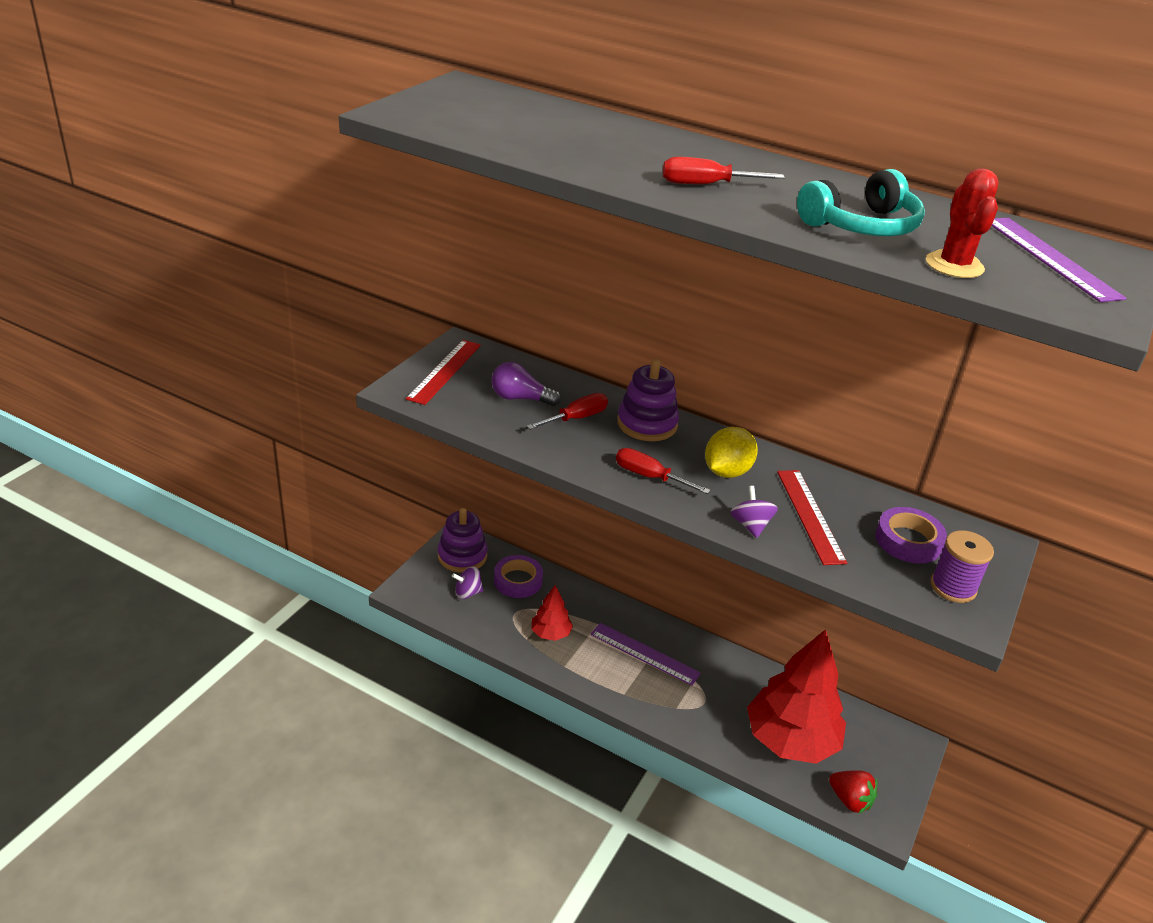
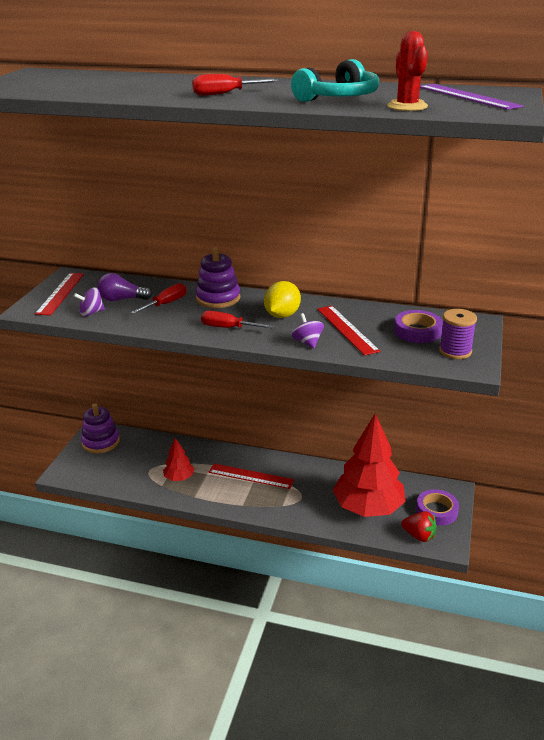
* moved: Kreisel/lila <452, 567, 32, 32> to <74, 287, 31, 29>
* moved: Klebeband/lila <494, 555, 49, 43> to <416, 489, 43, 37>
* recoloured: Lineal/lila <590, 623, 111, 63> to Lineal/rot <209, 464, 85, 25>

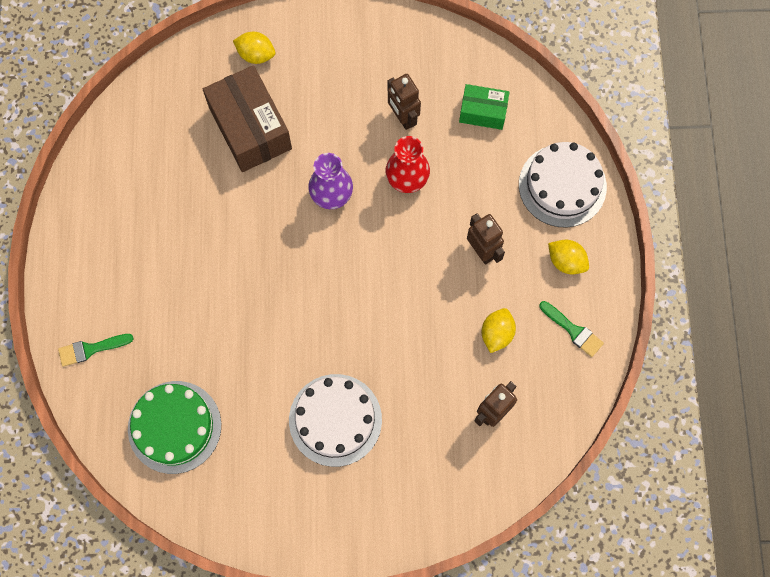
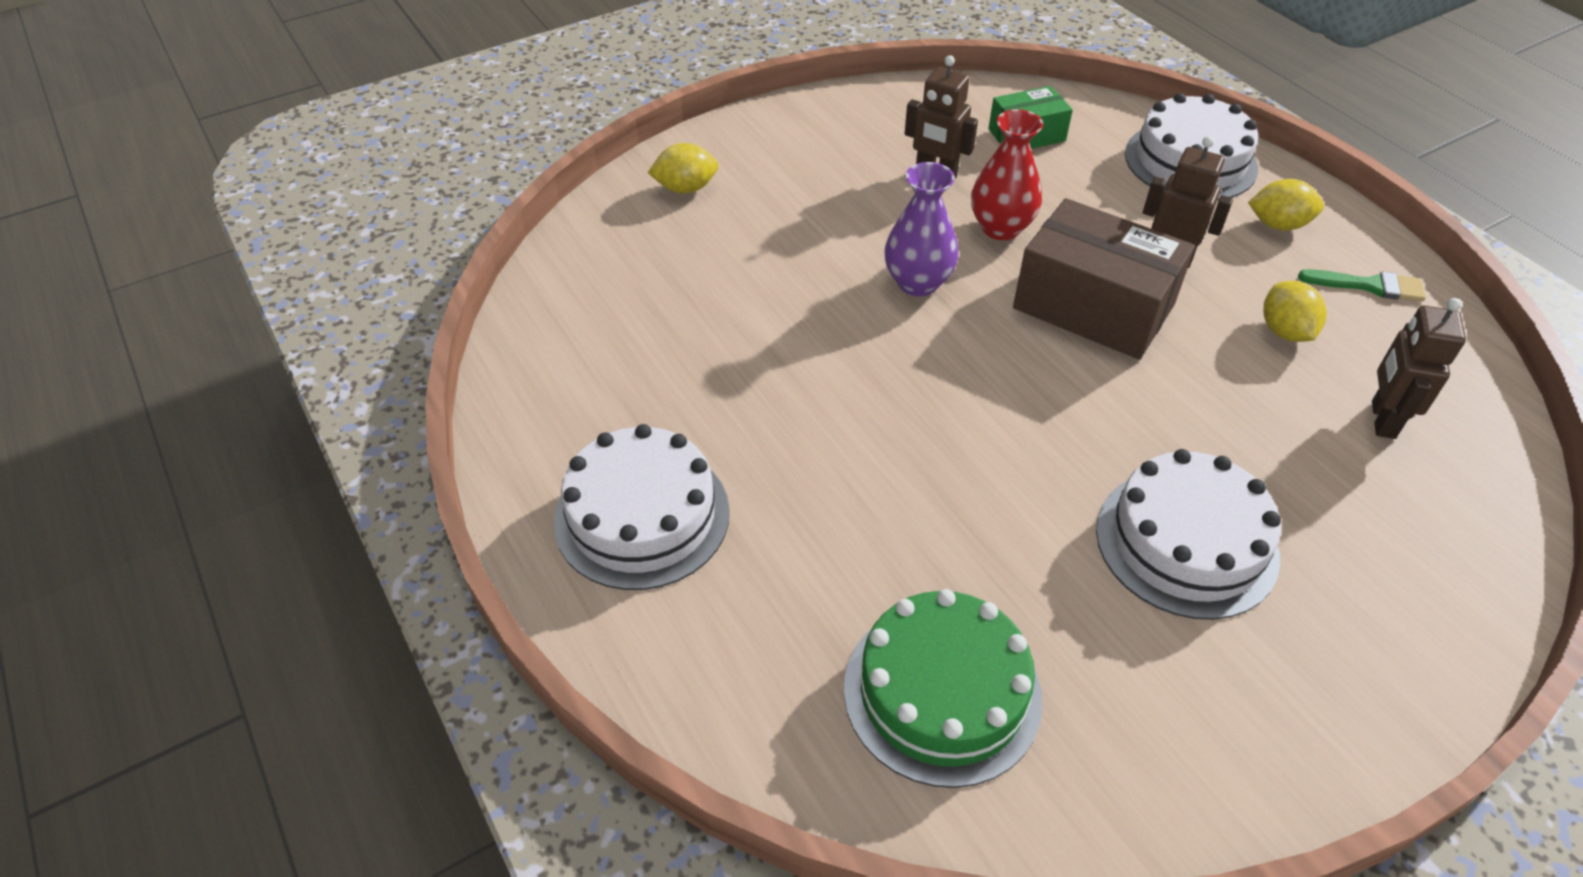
* removed: Pinsel/grün <58, 334, 76, 33>
* moved: Schachtel/braun <203, 65, 89, 107> to <1013, 198, 182, 161>
* added: Kuchen/weiß <554, 424, 176, 166>

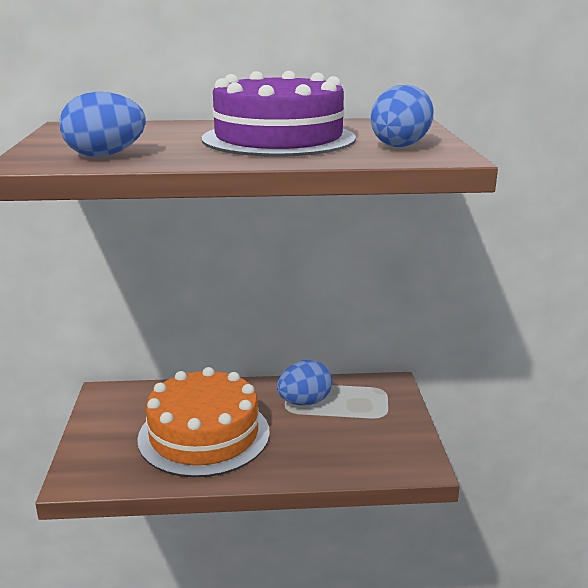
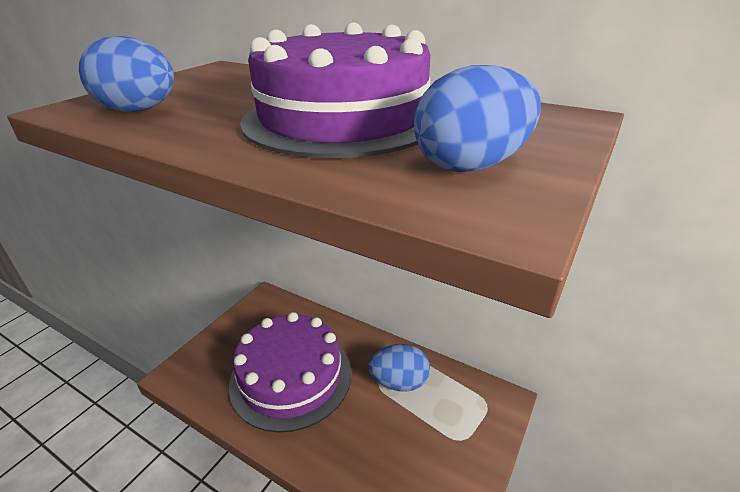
* recoloured: Kuchen/orange <137, 367, 133, 110> to Kuchen/lila <229, 312, 122, 121>

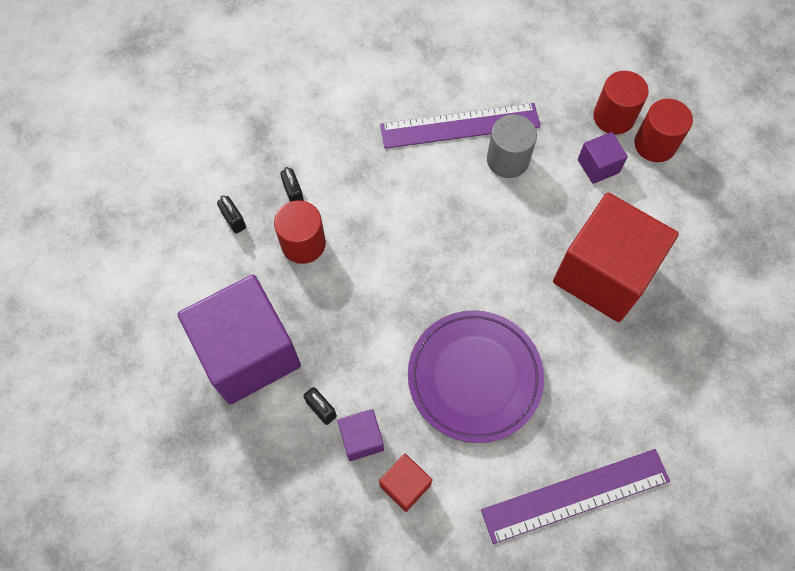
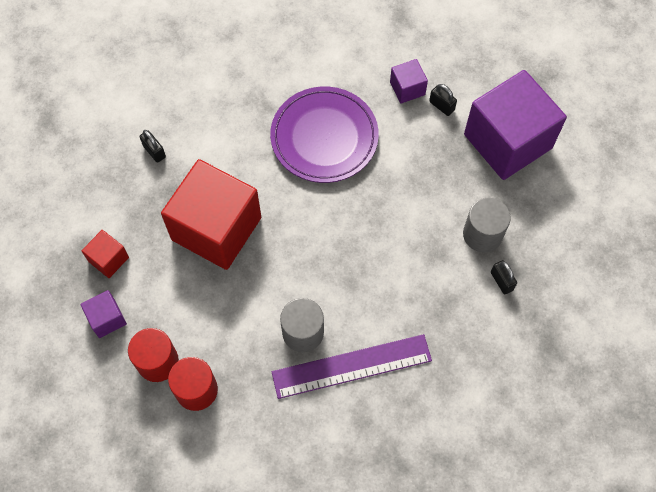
* moved: Vorhängeschloss/schwarz <217, 195, 29, 39> to <139, 130, 27, 33>
* recoloured: Vollzylinder/rot <274, 200, 52, 64> to Vollzylinder/grau <463, 198, 48, 54>
* moved: Kubus/rot <379, 454, 53, 58> to <82, 230, 47, 48>
* removed: Lineal/lila <481, 449, 189, 95>
* moved: Kubus/lila <578, 132, 50, 52> to <80, 290, 47, 48>

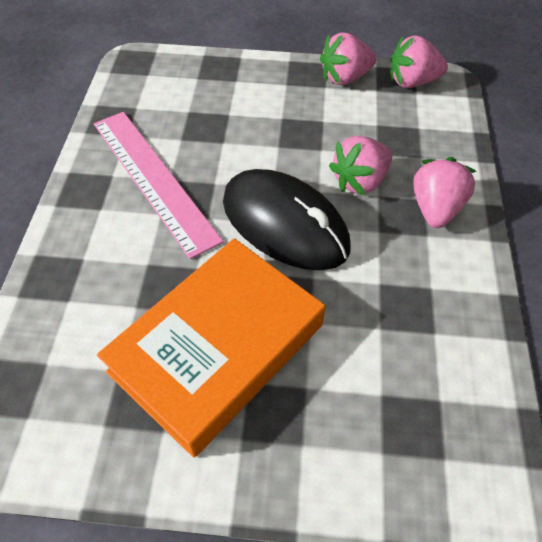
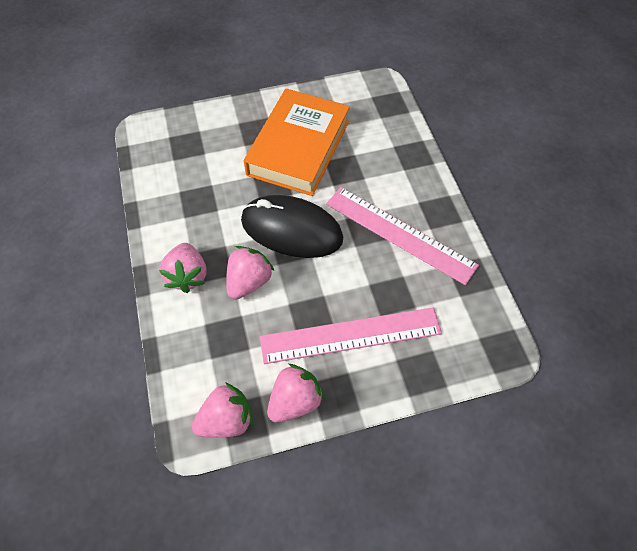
* added: Lineal/rosa <260, 307, 182, 57>

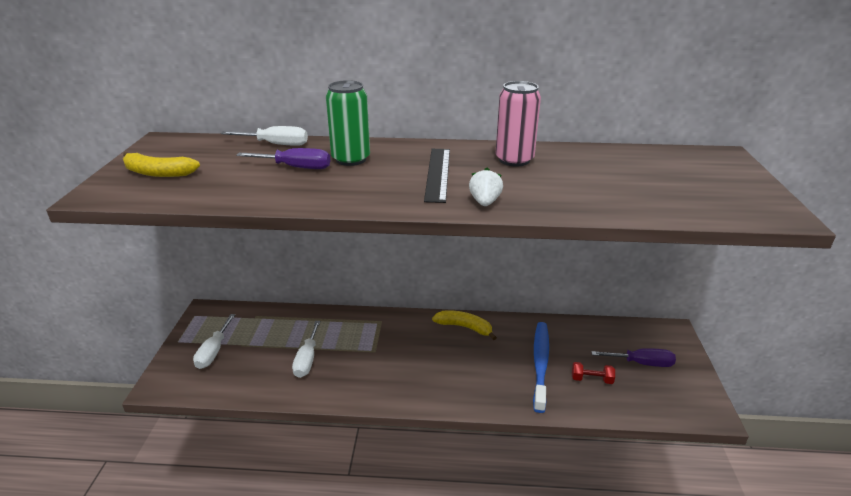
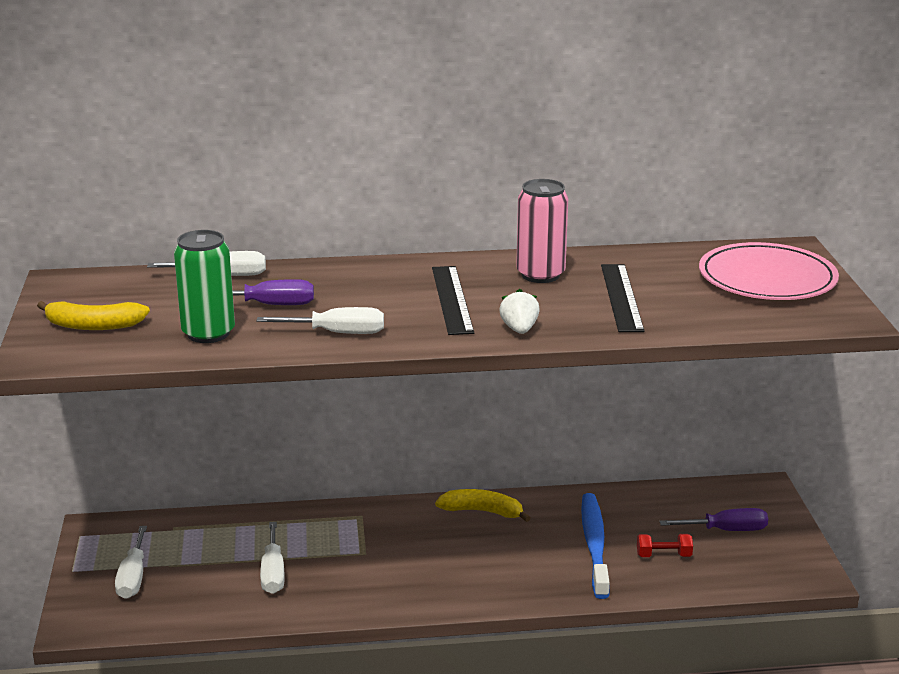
* moved: Dose/grün <326, 80, 44, 86> to <174, 230, 61, 113>
* added: Schraubenzieher/weiß <256, 307, 128, 27>
* added: Lineal/schwarz <601, 264, 44, 68>
* added: Teller/rosa <699, 242, 140, 58>

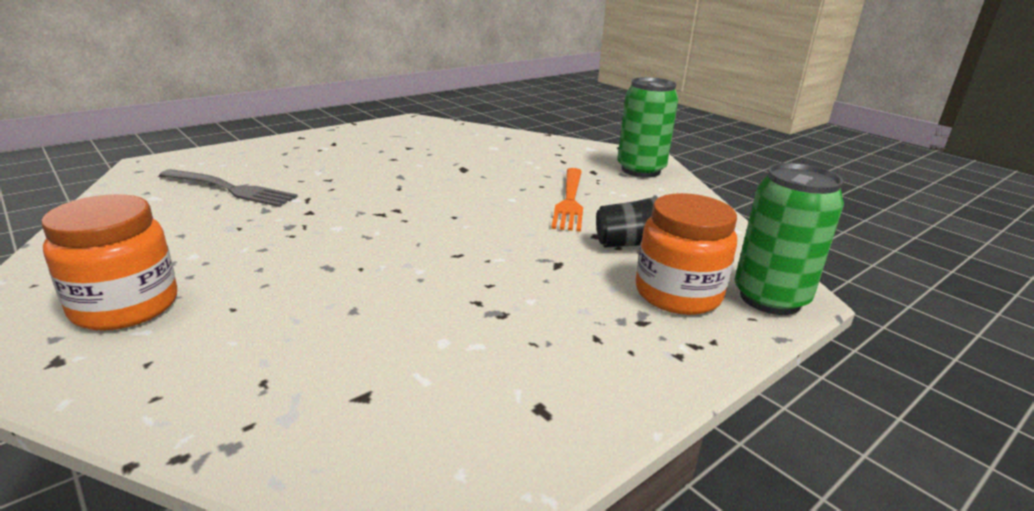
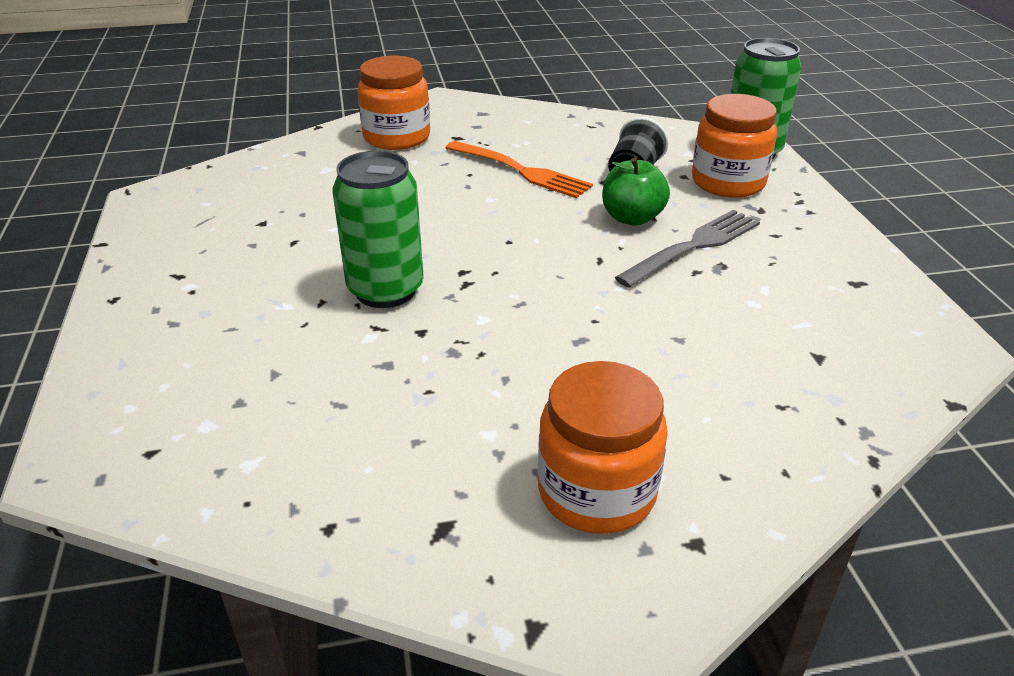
* moved: Gabel/grau <159, 169, 139, 38> to <615, 209, 145, 79>
* moved: Dose/grün <617, 77, 61, 100> to <332, 151, 92, 157>
* added: Einmachglas/orange <358, 56, 72, 94>
* added: Apfel/grün <602, 158, 68, 68>

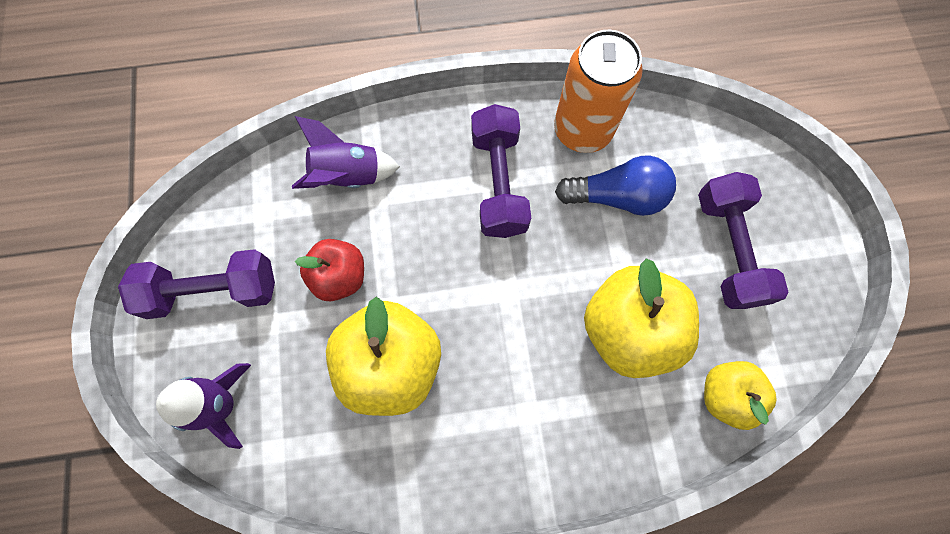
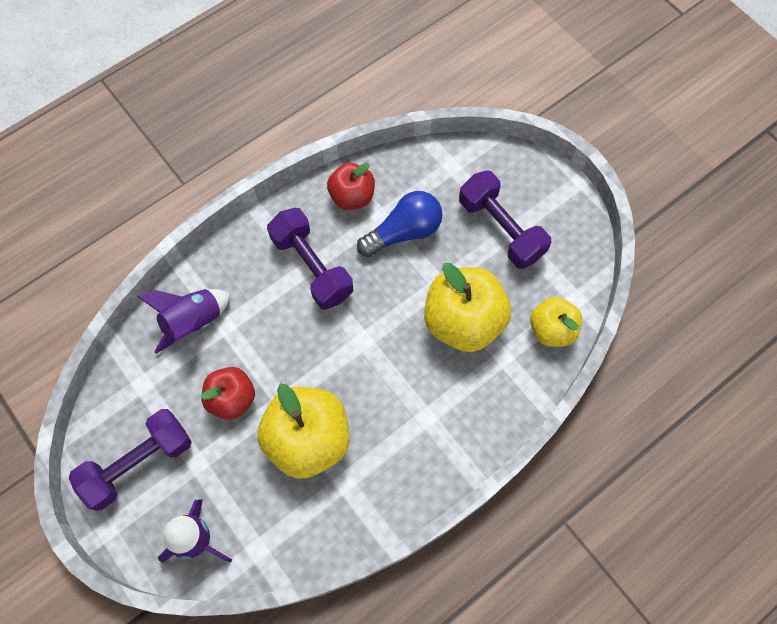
* replaced: Dose/orange <554, 30, 89, 123> to Apfel/rot <327, 163, 48, 47>

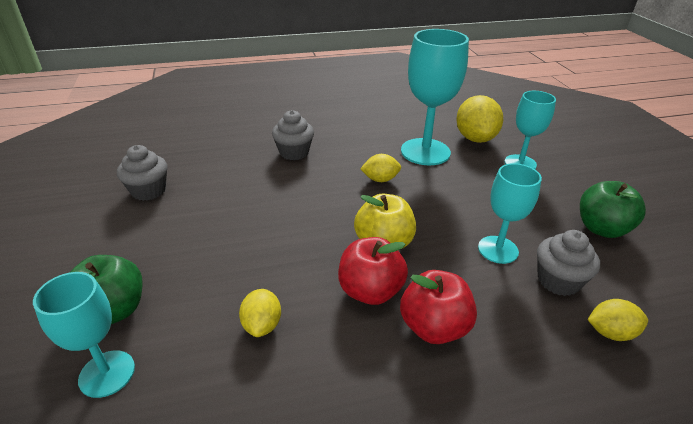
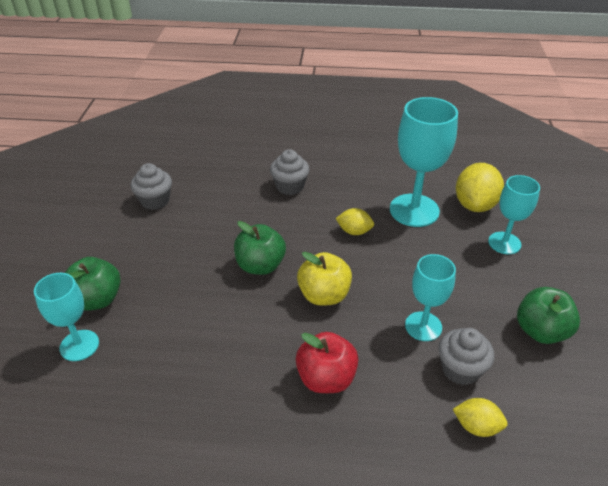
* removed: Zitrone/gelb <239, 289, 42, 48>
* removed: Apfel/rot <338, 237, 70, 68>
* added: Apfel/grün <234, 221, 52, 54>

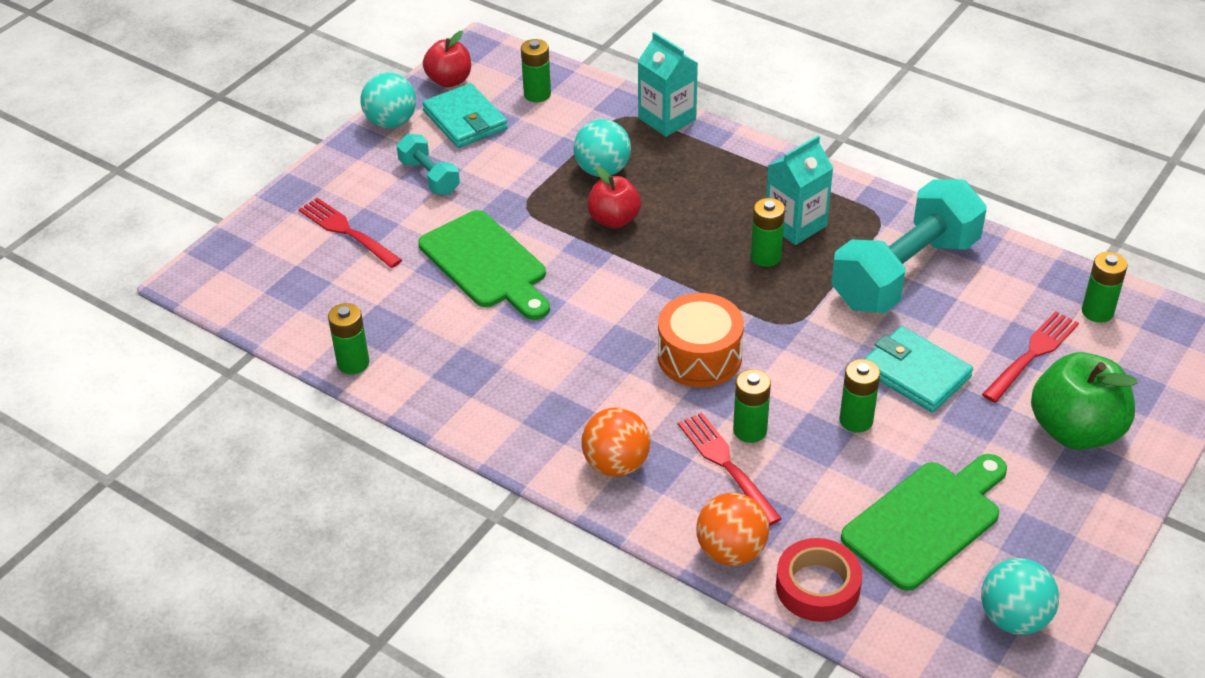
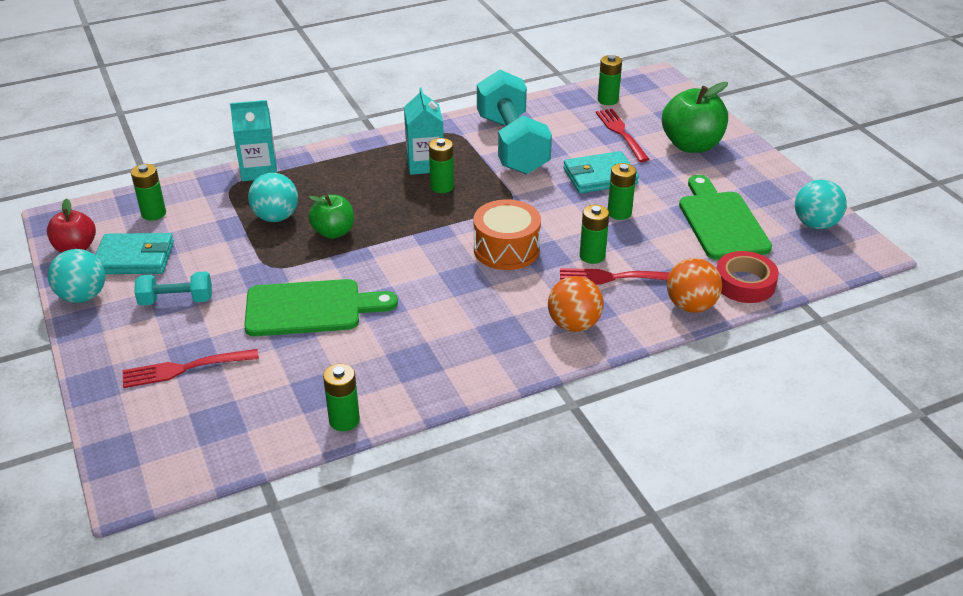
* recoloured: Apfel/rot <587, 166, 54, 62> to Apfel/grün <309, 195, 45, 44>

